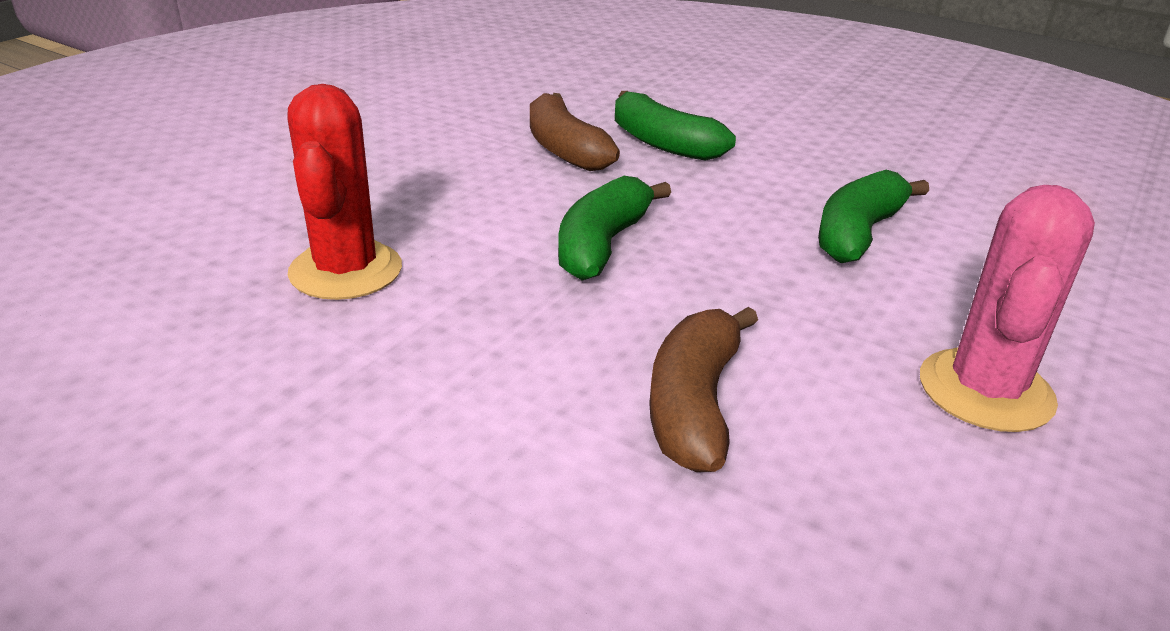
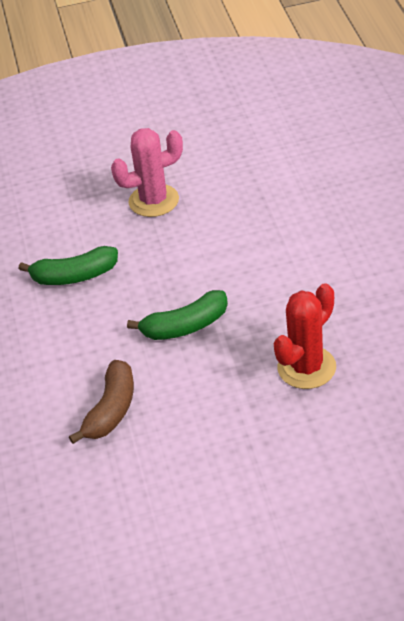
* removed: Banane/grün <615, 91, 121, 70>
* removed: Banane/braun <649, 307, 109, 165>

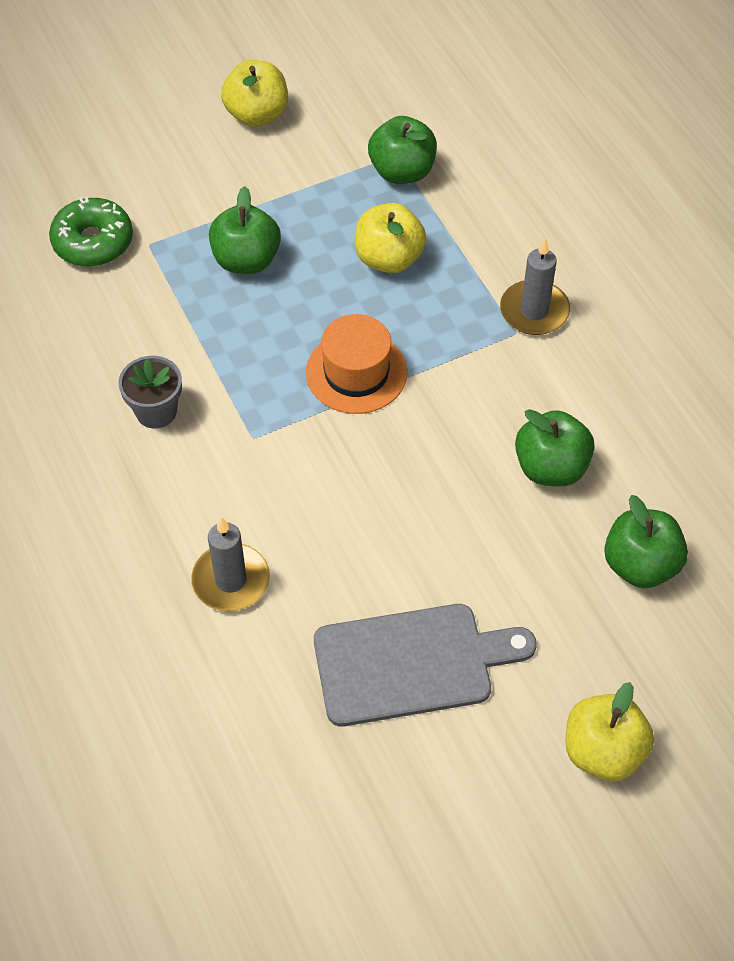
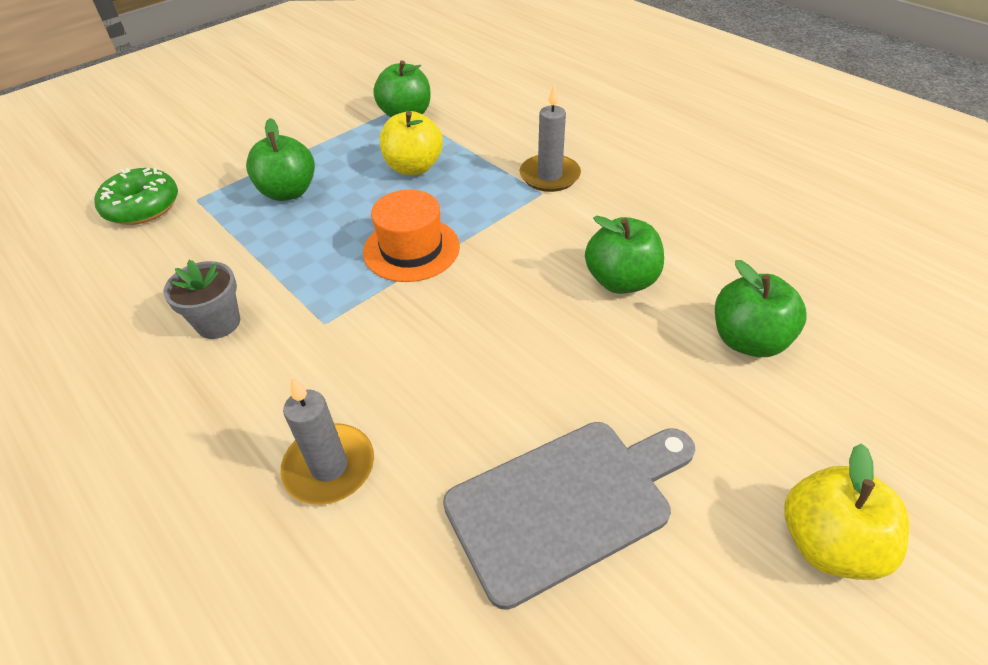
* removed: Apfel/gelb <221, 60, 67, 67>

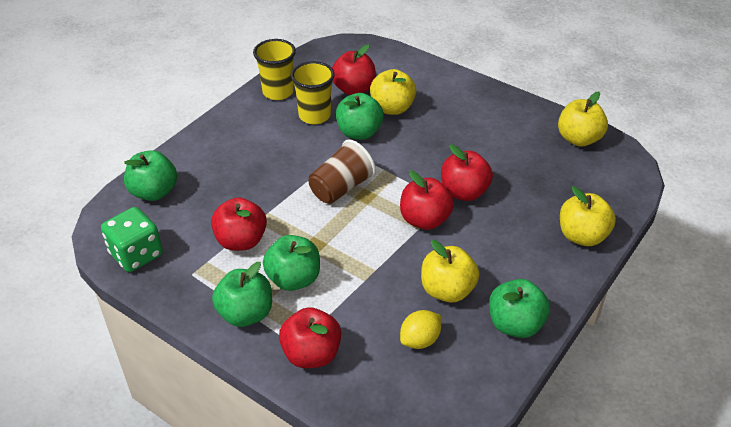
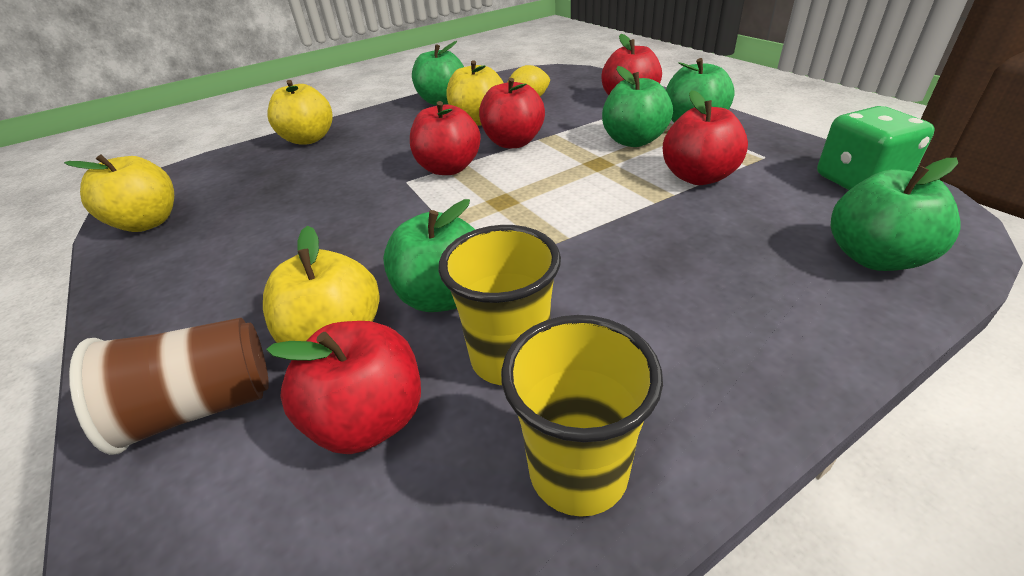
* moved: Becher/braun <309, 139, 67, 65> to <69, 318, 200, 137>
* moved: Apfel/rot <441, 144, 52, 57> to <479, 78, 66, 70>

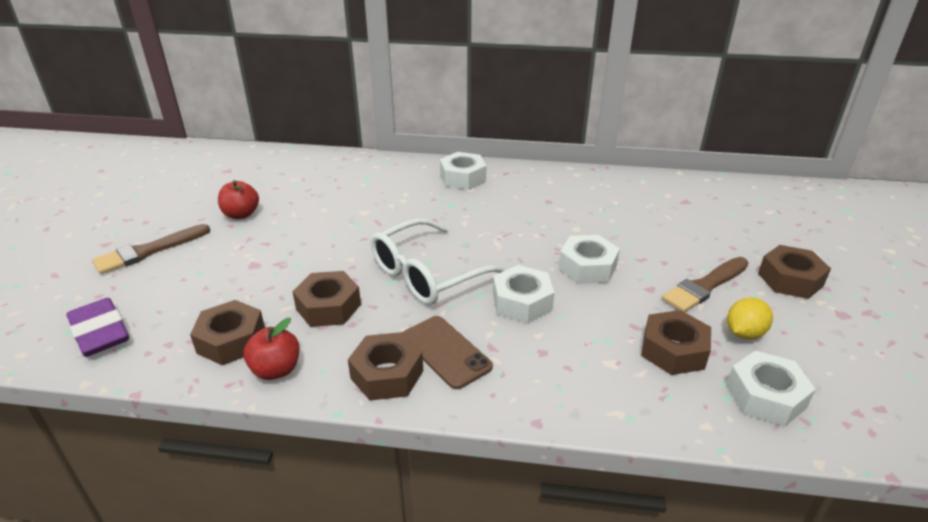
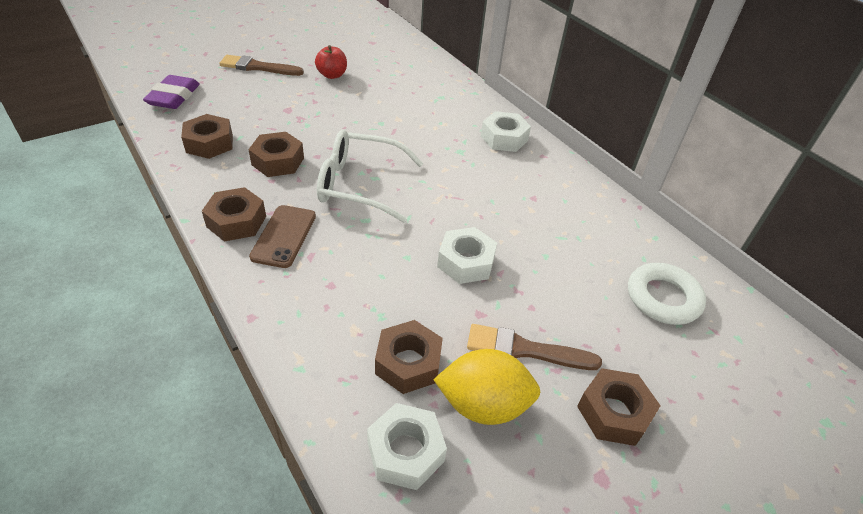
* removed: Apfel/rot <243, 318, 56, 62>
* removed: Sechskantmutter/weiß <493, 265, 61, 58>
* resized: Zitrone/gelb <727, 297, 46, 43> = <433, 349, 108, 76> x1.61
* added: Ring/weiß <628, 263, 78, 62>

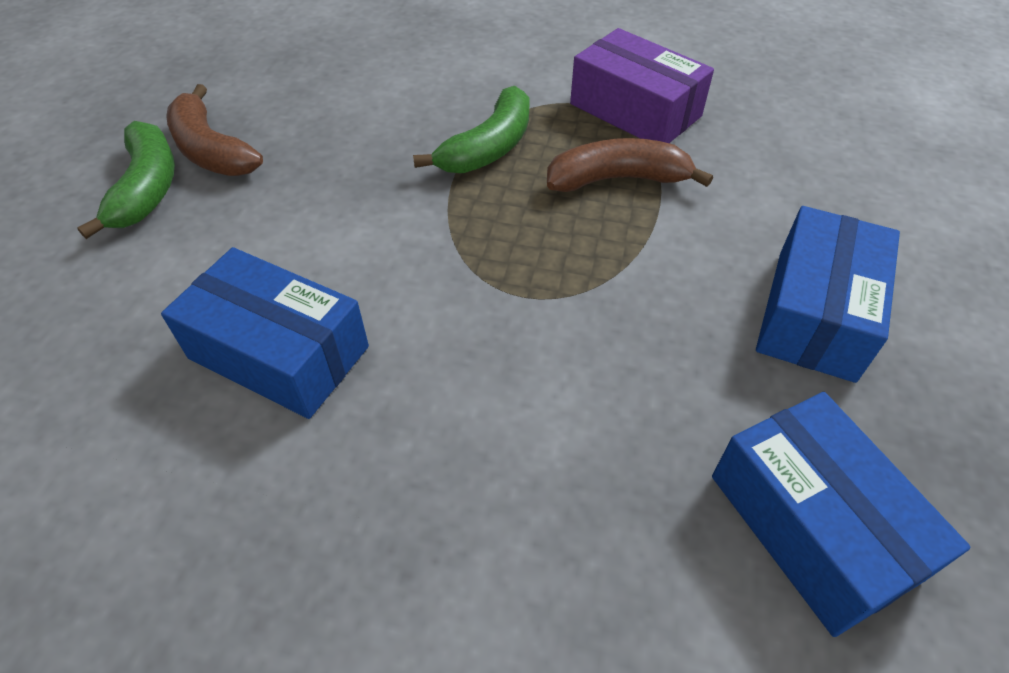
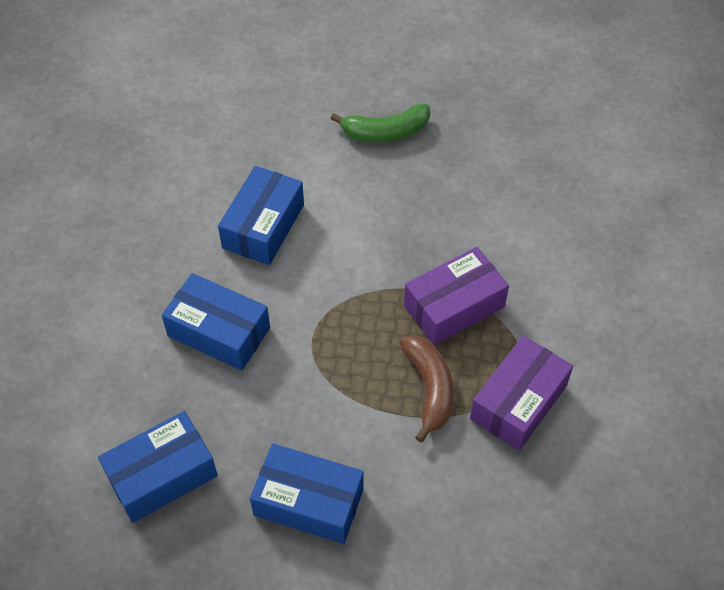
* removed: Banane/braun <166, 84, 97, 92>
* replaced: Banane/grün <413, 86, 117, 87> to Schachtel/lila <404, 247, 105, 98>
* added: Schachtel/blau <162, 273, 108, 97>

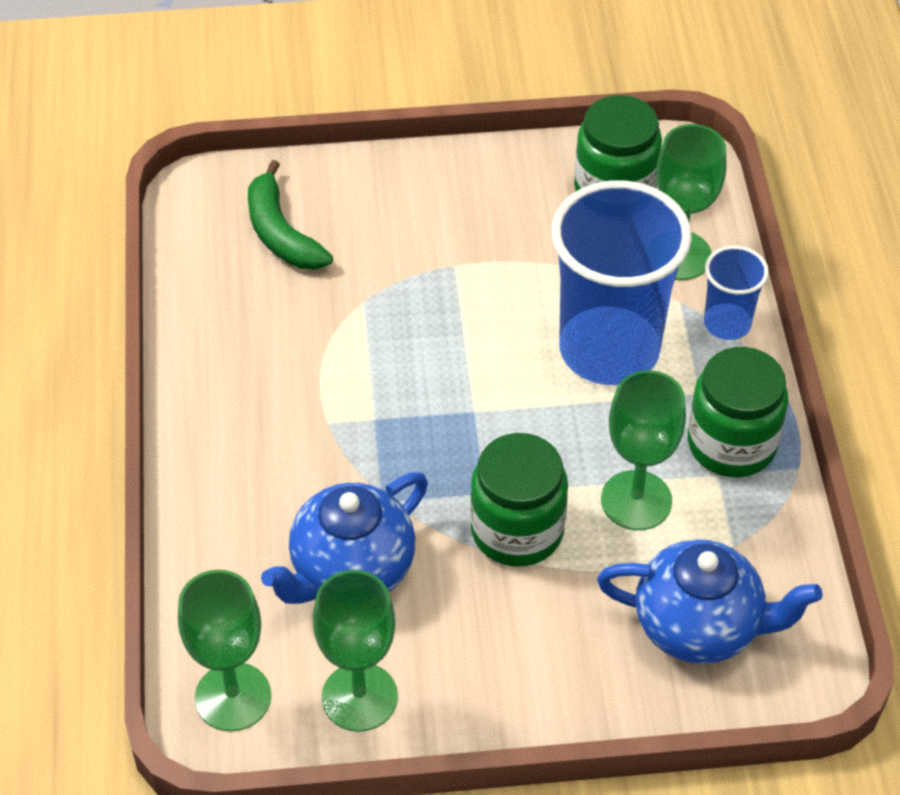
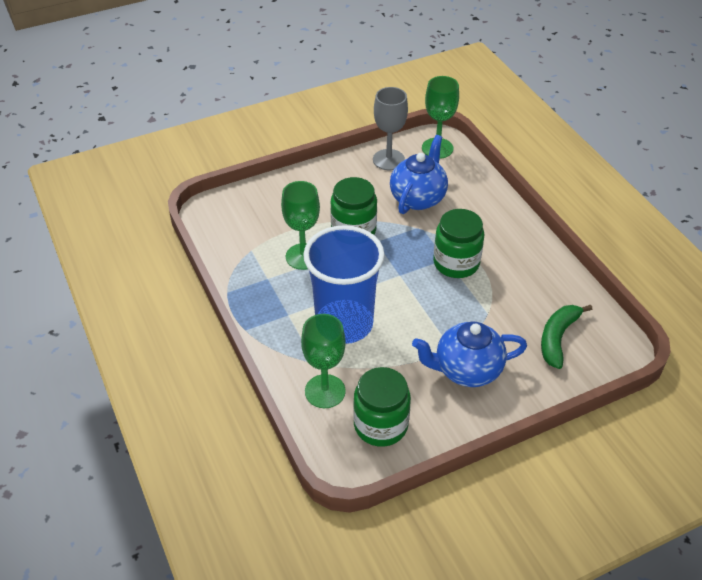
* turned: Banane/grün <248, 160, 85, 110> = <541, 305, 51, 64> 105 degrees counterclockwise
* recoloured: Kelch/grün <313, 570, 85, 162> to Kelch/grau <373, 87, 35, 83>
* moved: Teekanne/blau <597, 539, 226, 125> to <412, 322, 115, 65>
* moved: Einmachglas/grün <688, 347, 100, 131> to <433, 209, 51, 69>
* removed: Becher/blau <704, 245, 65, 95>

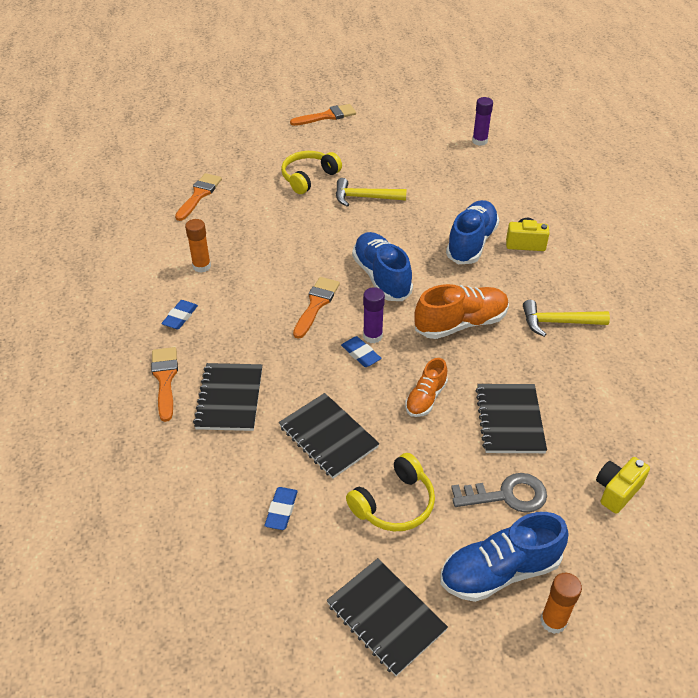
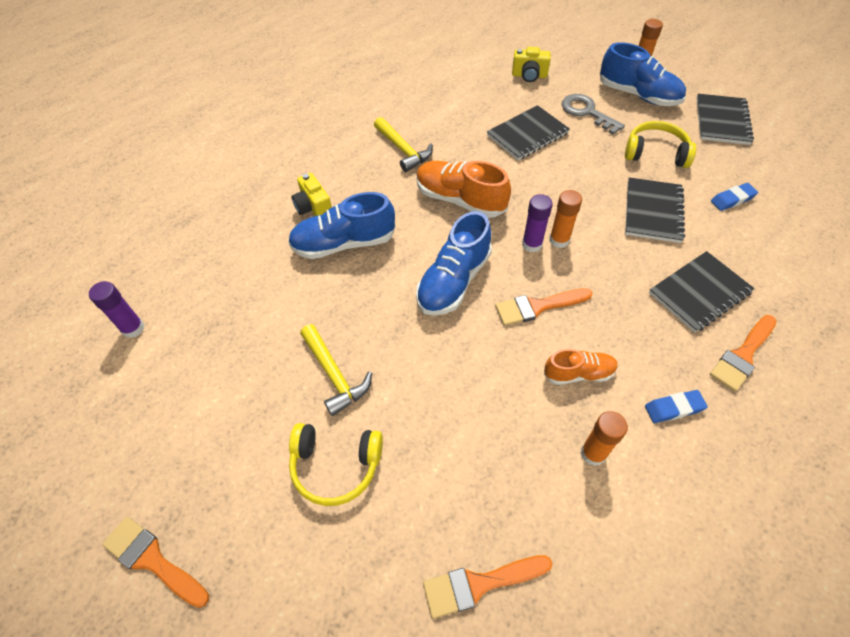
* replaced: Radiergummi/blau <341, 336, 40, 31> to Klebestift/orange <549, 190, 33, 58>
* moved: Schuh/orange <405, 358, 43, 59> to <544, 349, 74, 36>

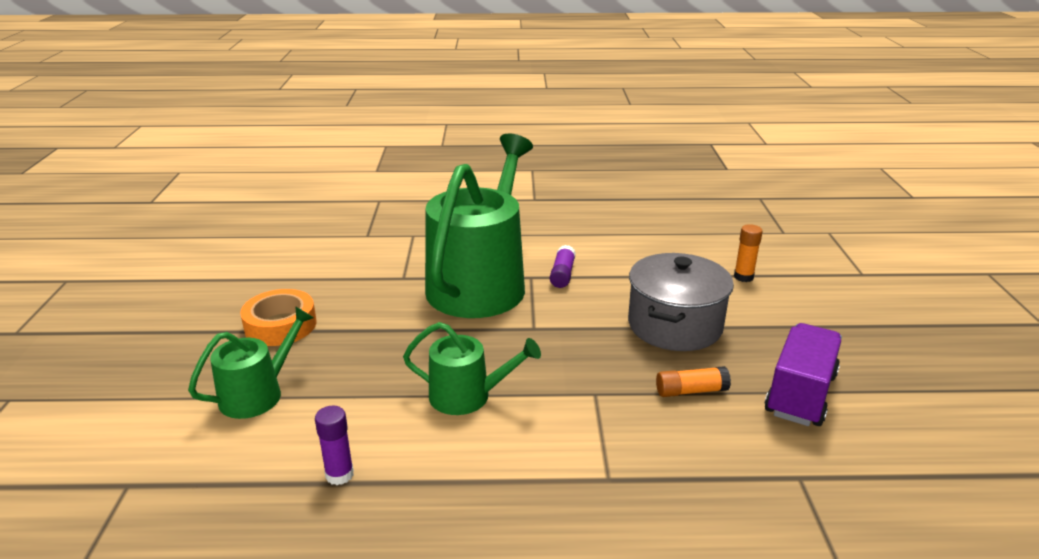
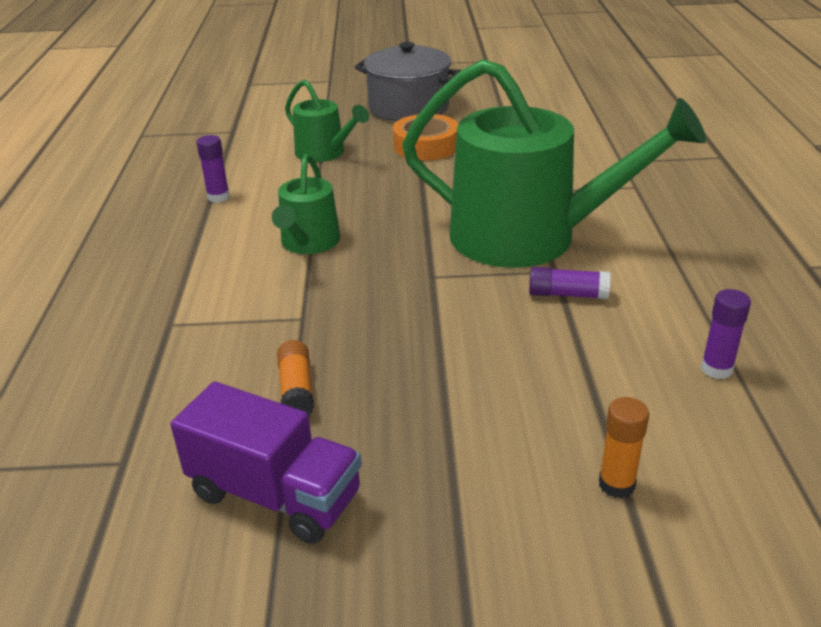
* moved: Kochtopf/grau <628, 253, 106, 98> to <355, 42, 106, 80>
* added: Klebestift/lila <701, 289, 50, 90>

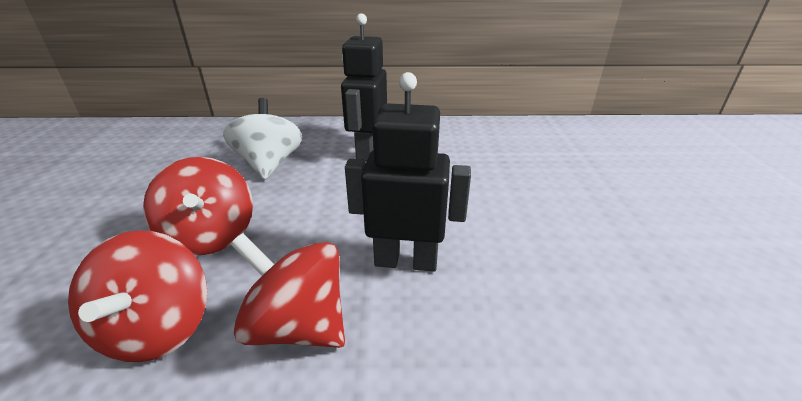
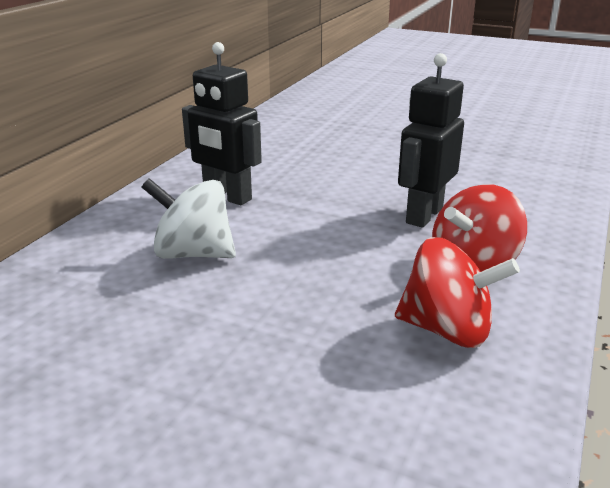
* removed: Kreisel/rot <143, 157, 110, 98>

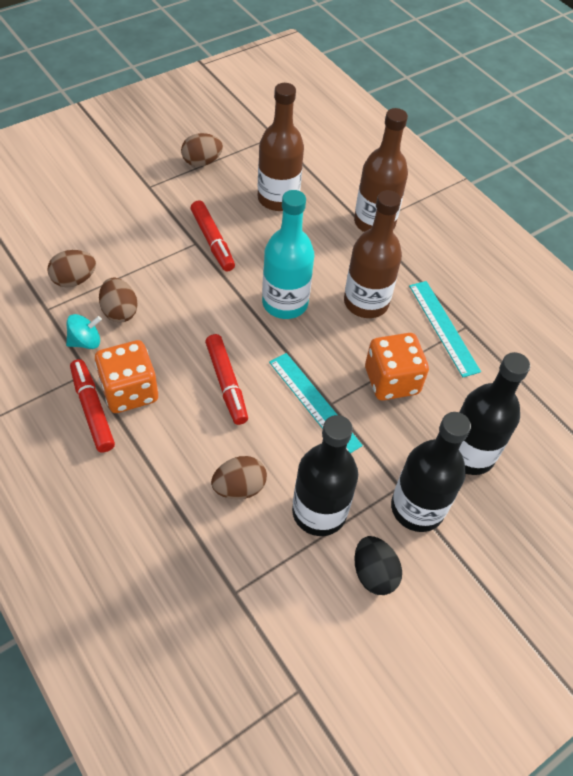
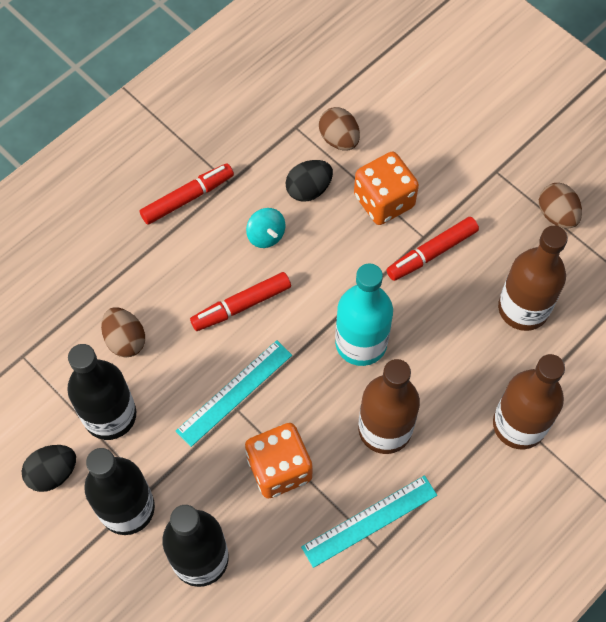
* moved: Kreisel/türkis <66, 314, 36, 35> to <246, 208, 39, 40>
* moved: Spielwürfel/orange <95, 340, 63, 73> to <354, 152, 65, 73>
* recoloured: Ei/braun <99, 278, 39, 45> to Ei/schwarz <286, 160, 47, 42>

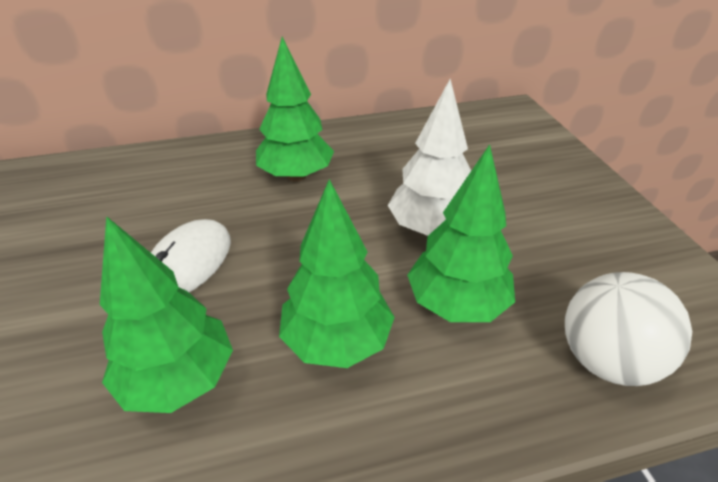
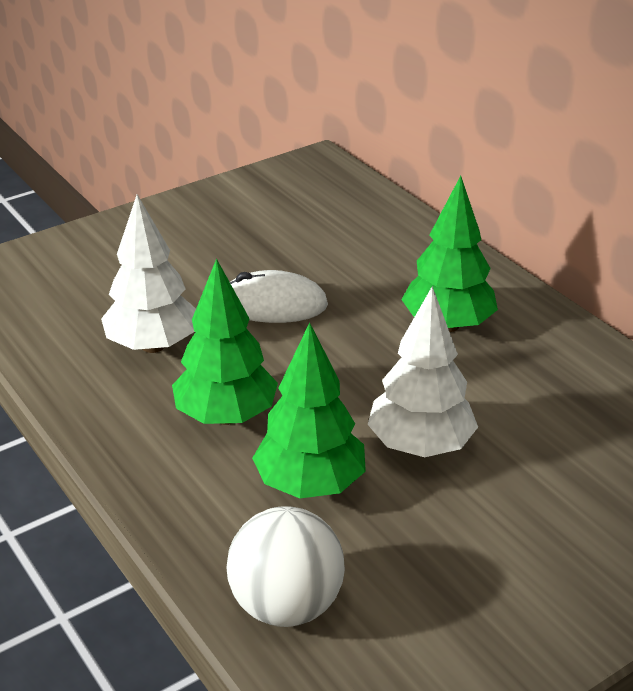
* recoloured: Baum/grün <100, 216, 133, 197> to Baum/weiß <101, 195, 95, 158>

